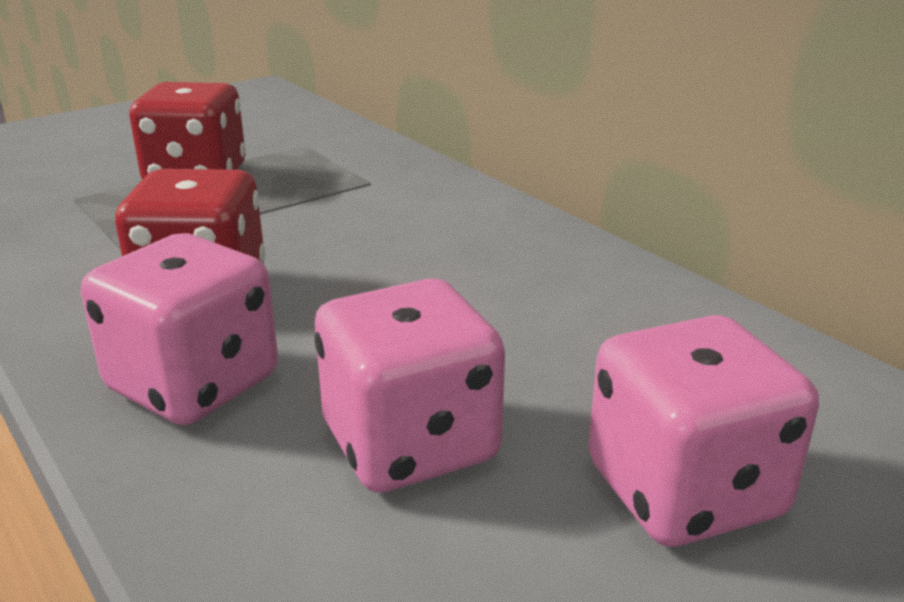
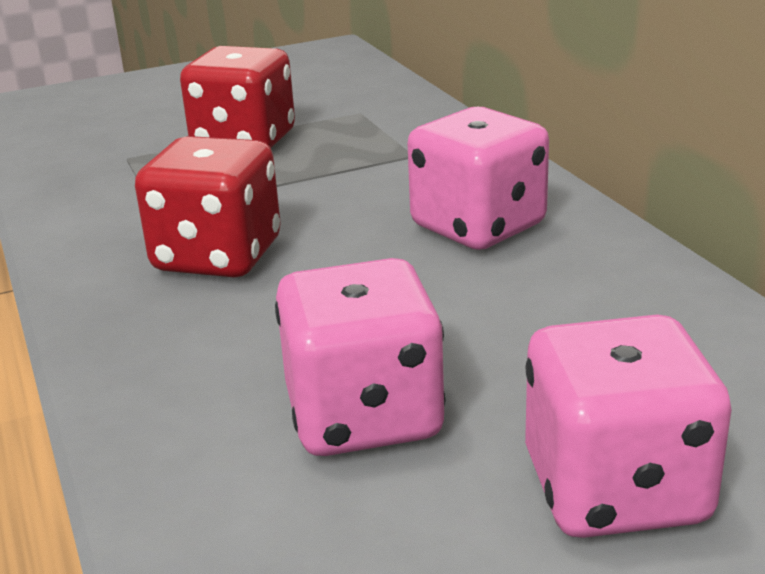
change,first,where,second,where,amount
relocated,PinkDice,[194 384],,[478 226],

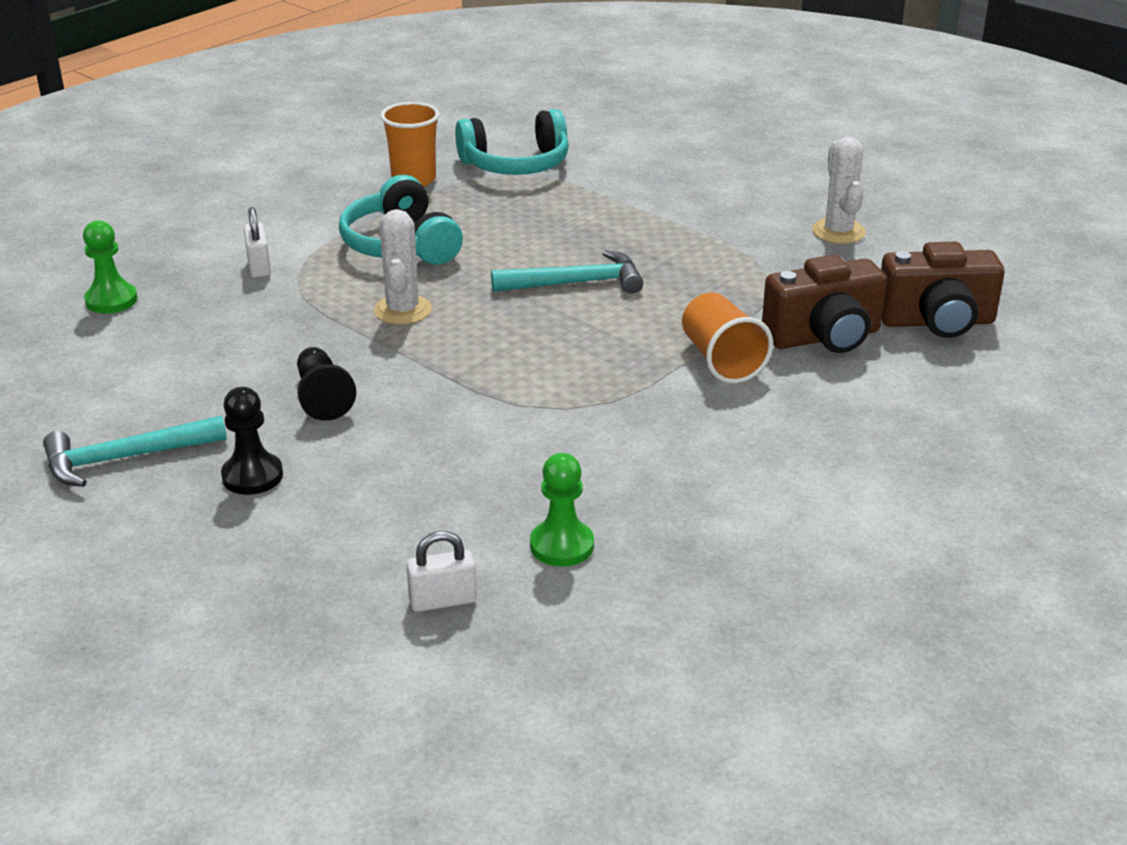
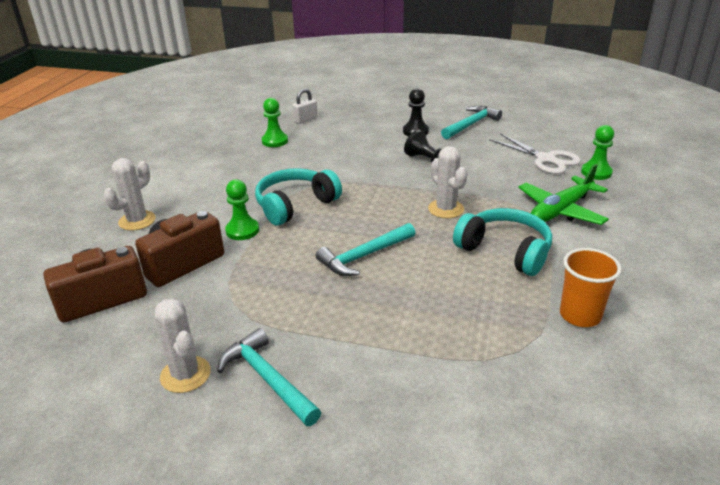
change,first,where,second,where,amount
appeared,,,WhiteCactus,[137 221],
appeared,,,TurquoiseHammer,[267 379],
appeared,,,WhiteScissors,[545 159],
relocated,TurquoiseHeadphones,[516 164],,[295 205],
exchanged,WhitePadlock,[259 267],GreenPlane,[560 211],
exchanged,OrangeCup,[721 360],GreenPawn,[242 230],

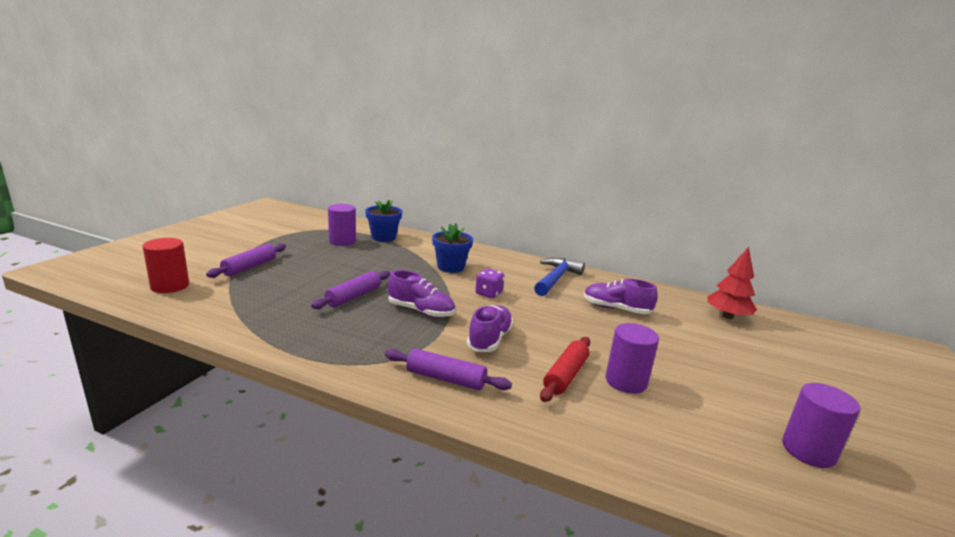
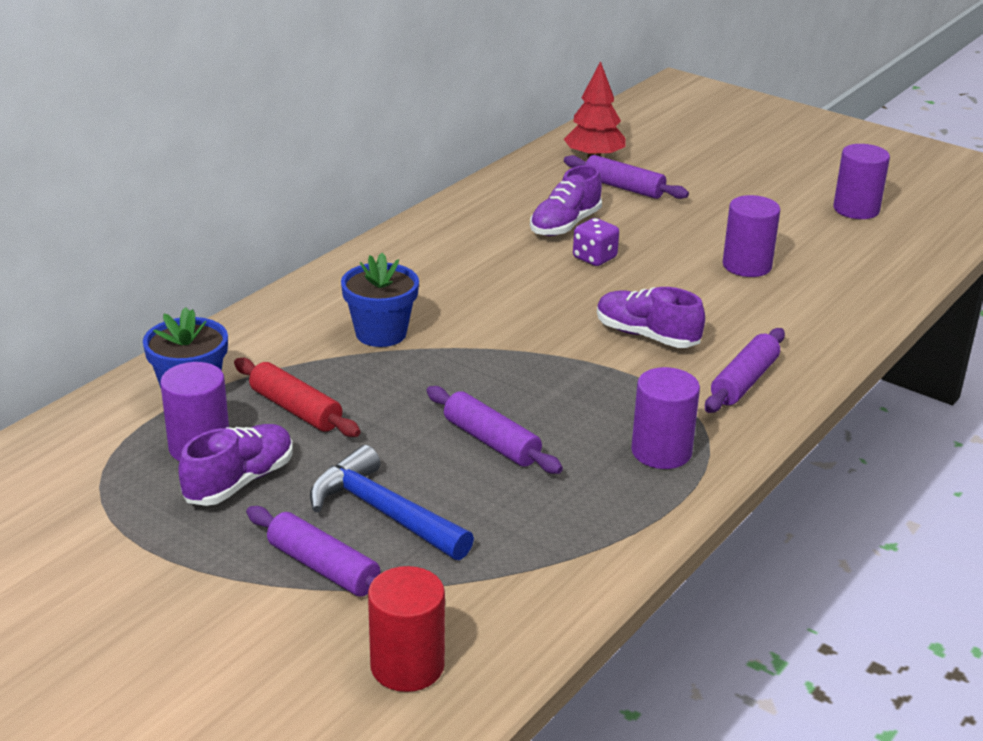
change,first,where,second,where,amount
appeared,,,PurpleRollingPin,[624 187],
appeared,,,PurpleCylinder,[661 452],
relocated,PurpleShoe,[421 311],,[239 482],
relocated,PurpleDice,[488 293],,[594 258],
relocated,BlueHammer,[556 278],,[383 512],
relocated,RedRollingPin,[565 375],,[296 409],

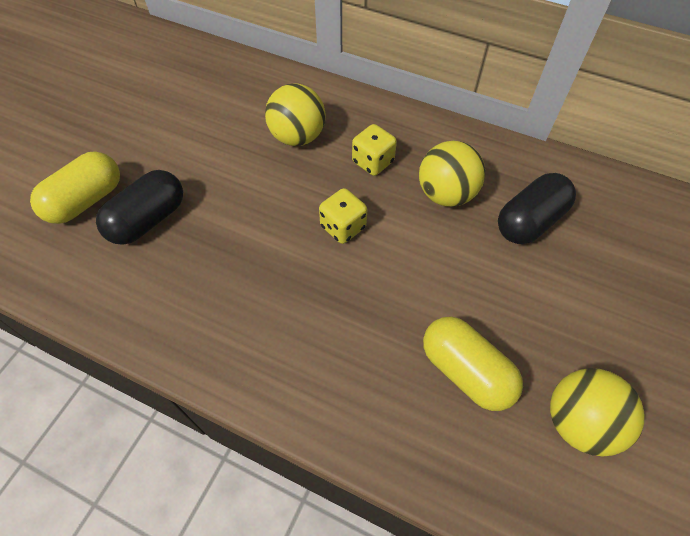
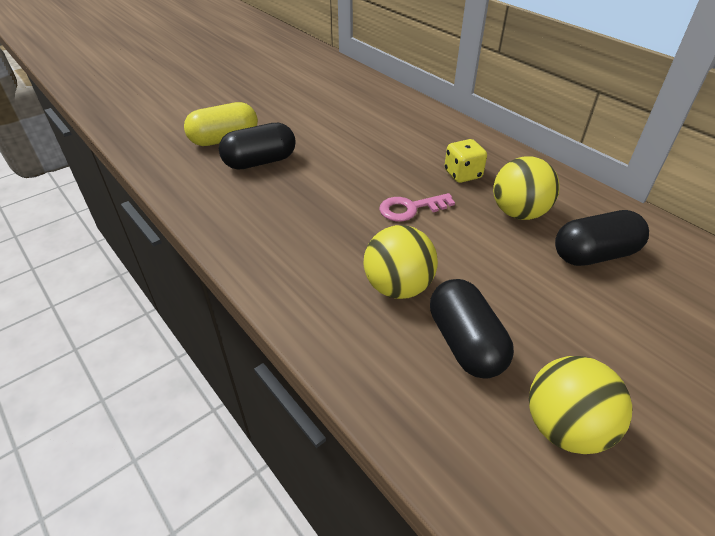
change,first,where,second,where,amount
relocated,YellowBall,[297 137],,[398 287],
exchanged,YellowDice,[343 227],PinkKey,[410 208],
colour,YellowCapsule,[466 371],BlackCapsule,[465 343],

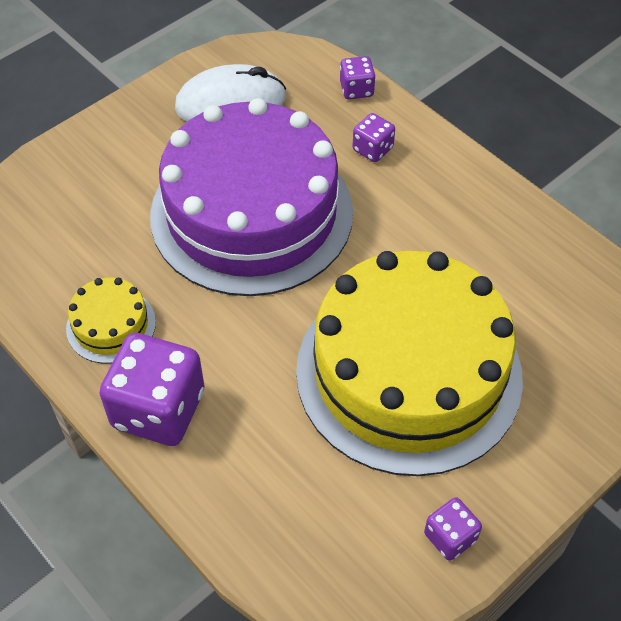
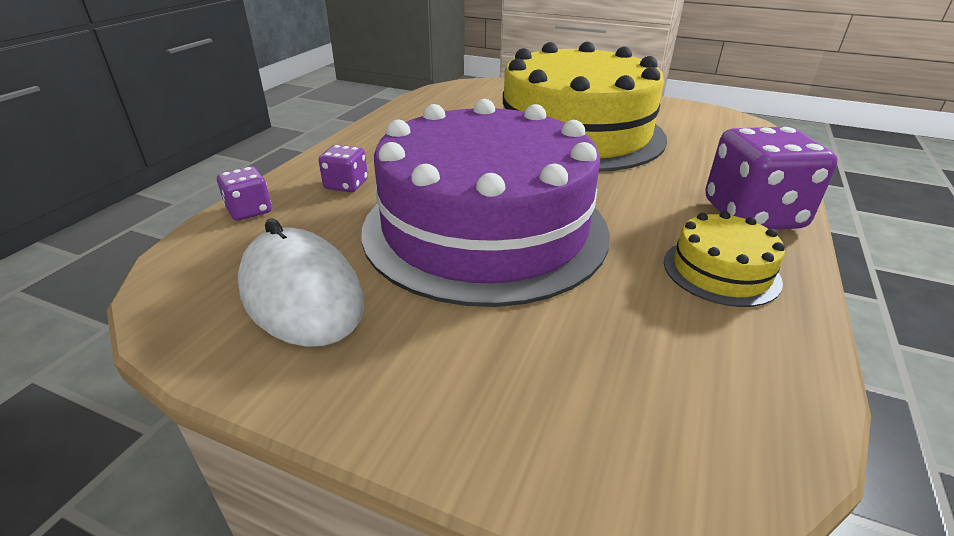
change,first,where,second,where,amount
missing,PurpleDice,[450 537],,,

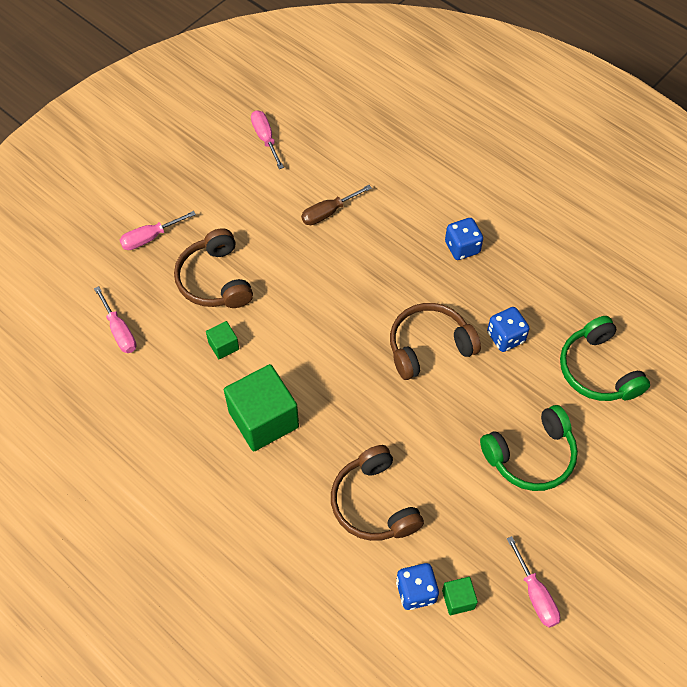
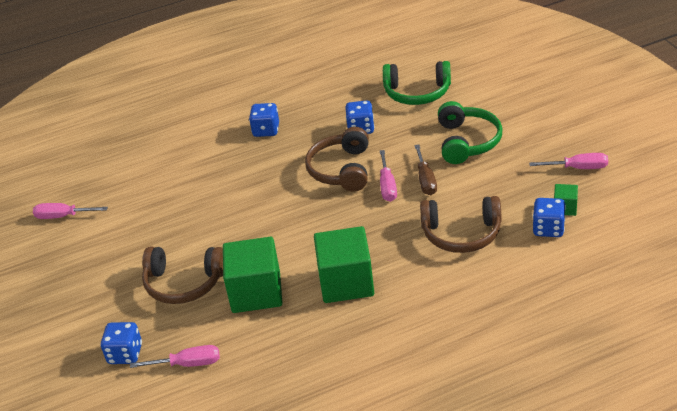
change,first,where,second,where,amount
appeared,,,BlueDice,[125 354],
relocated,PinkScrewdriver,[150 237],,[387 186],
relocated,BrownScrewdriver,[328 212],,[425 180],
size,GreenCube,[223 346],,[256 292],x2.17

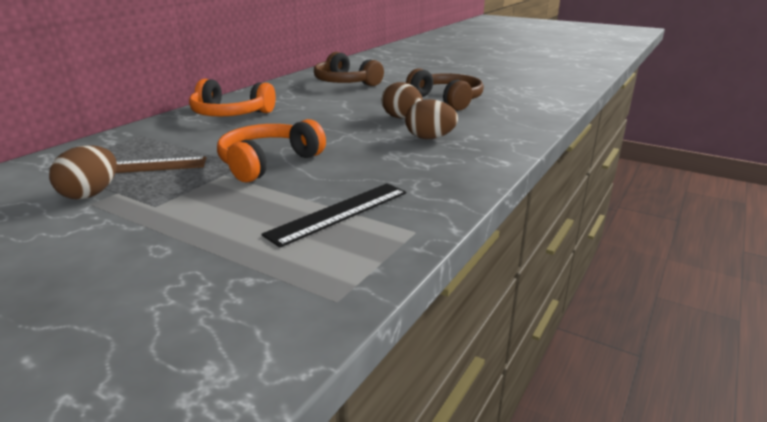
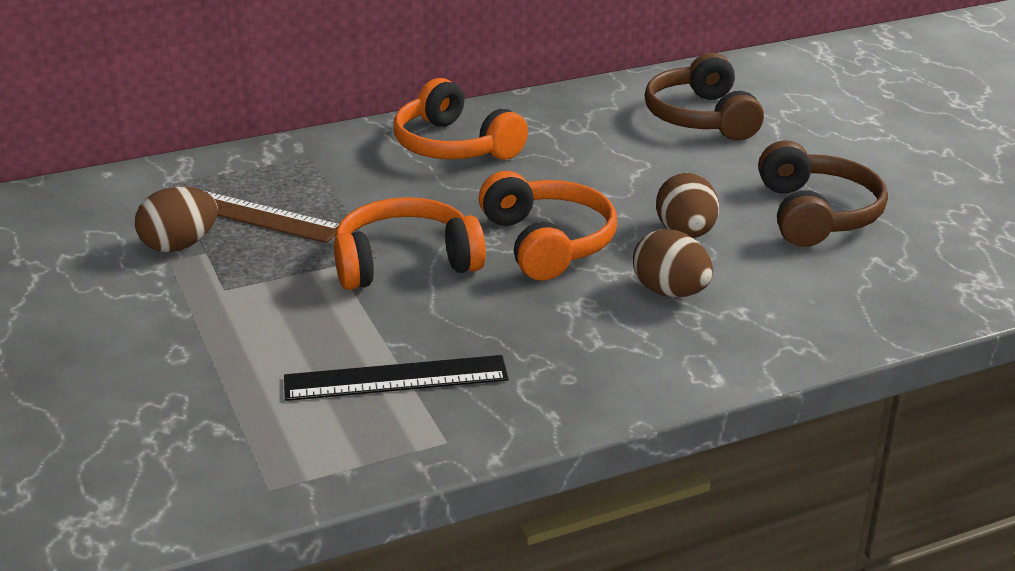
change,first,where,second,where,amount
appeared,,,OrangeHeadphones,[547 243],

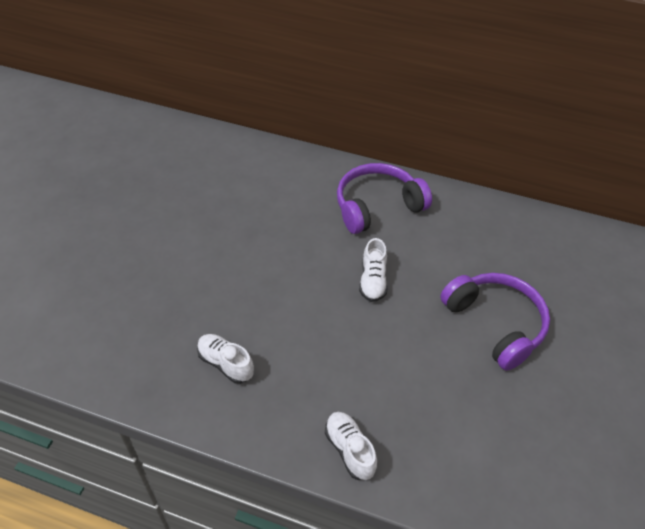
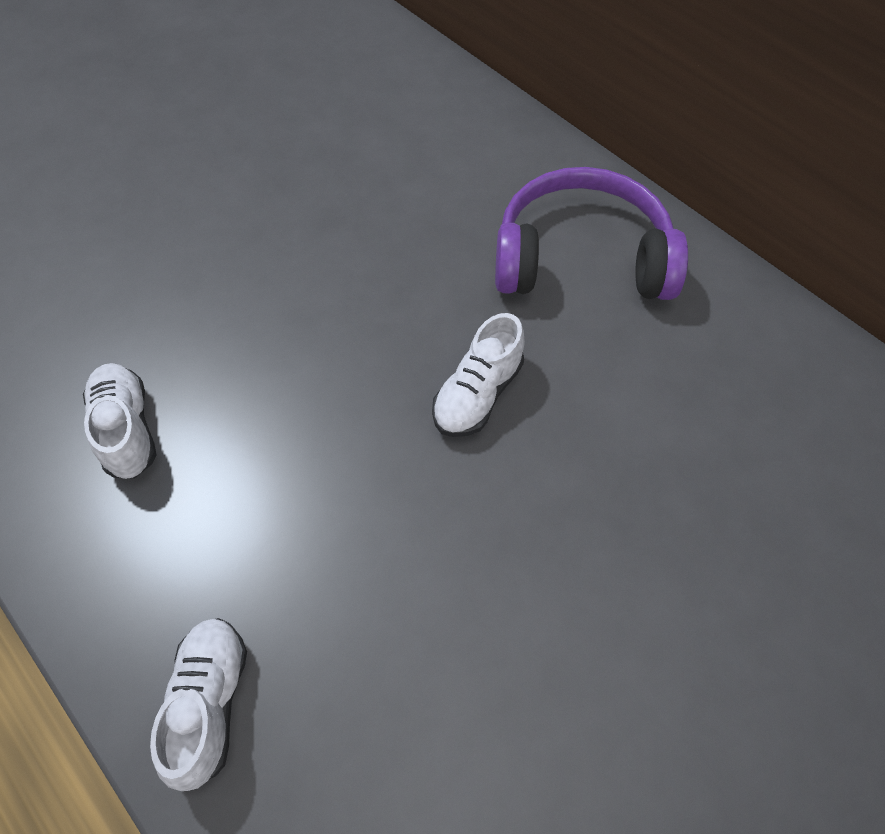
change,first,where,second,where,amount
missing,PurpleHeadphones,[495 324],,,

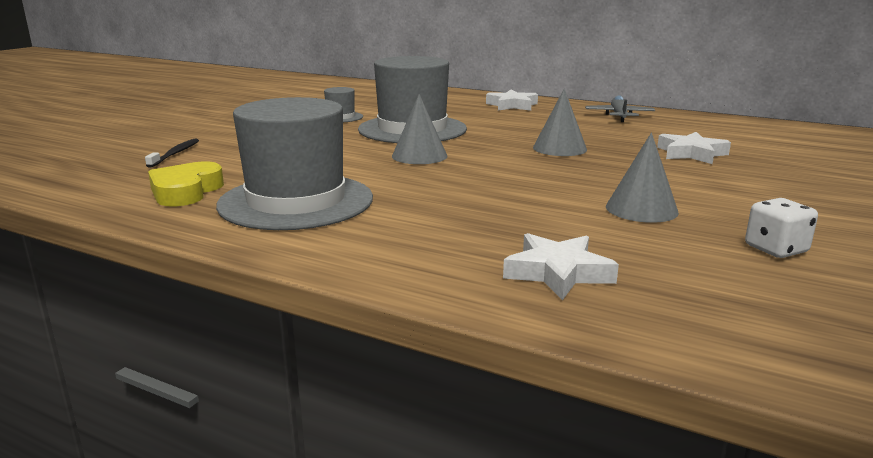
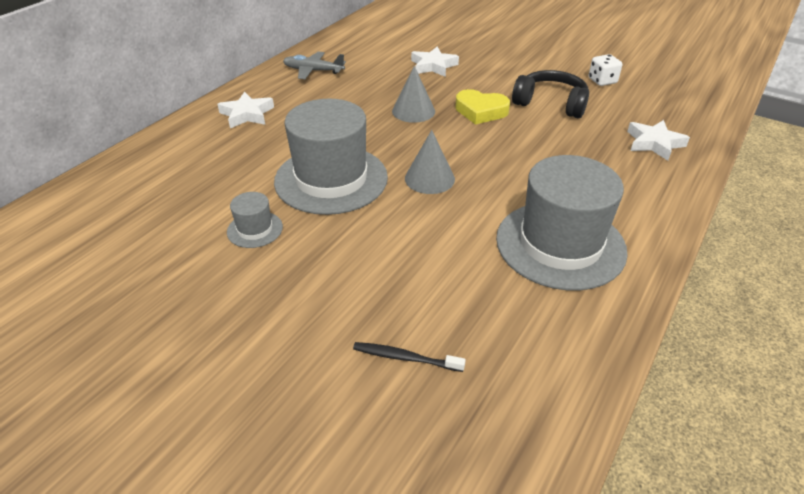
change,first,where,second,where,amount
relocated,YellowHeart,[186 191],,[480 111],
exchanged,GreyCone,[641 209],BlackHeadphones,[551 103],

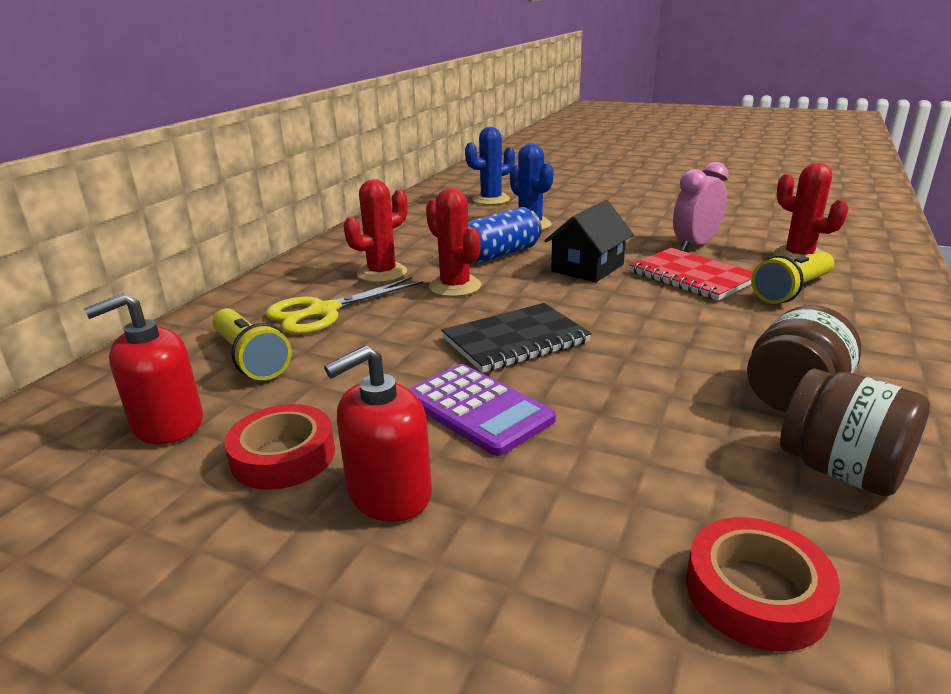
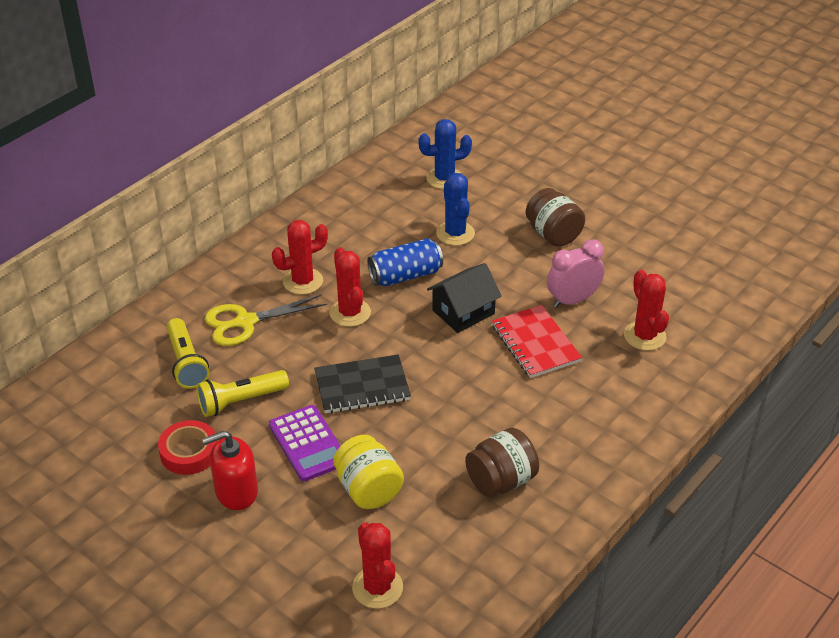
change,first,where,second,where,amount
missing,RedSoapDispenser,[168 424],,,
appeared,,,YellowJar,[368 489],
relocated,YellowFlashlight,[792 291],,[241 401],
relocated,BrownJar,[841 471],,[553 234],
exchanged,RedTape,[756 593],RedCactus,[377 587],

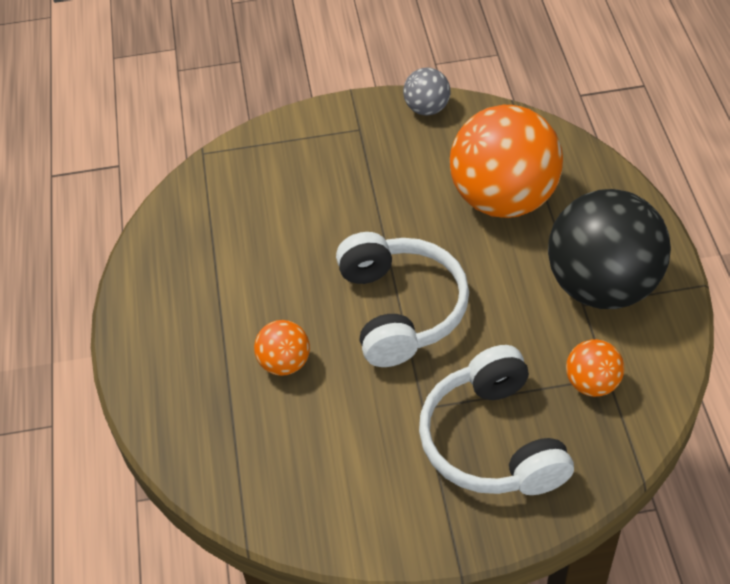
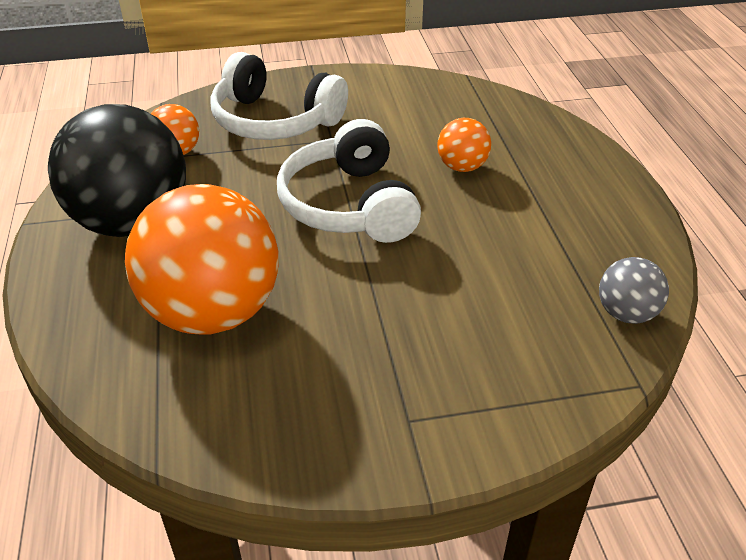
change,first,where,second,where,amount
relocated,GreyBall,[427 108],,[626 313],
spun,WhiteHeadphones,[492 441],,[275 120],135 degrees clockwise

